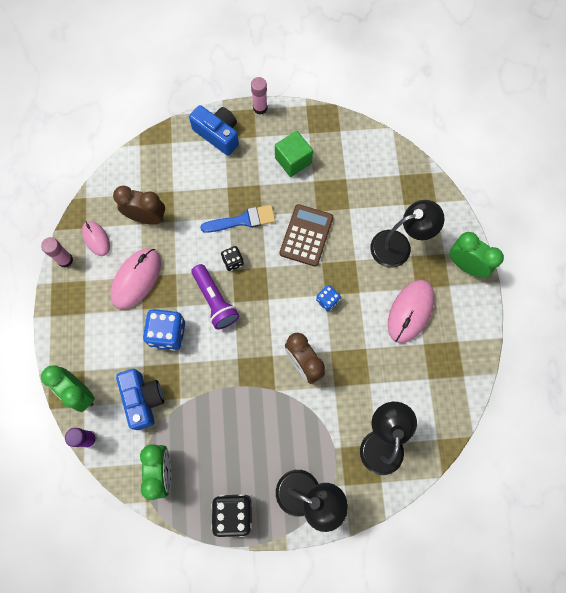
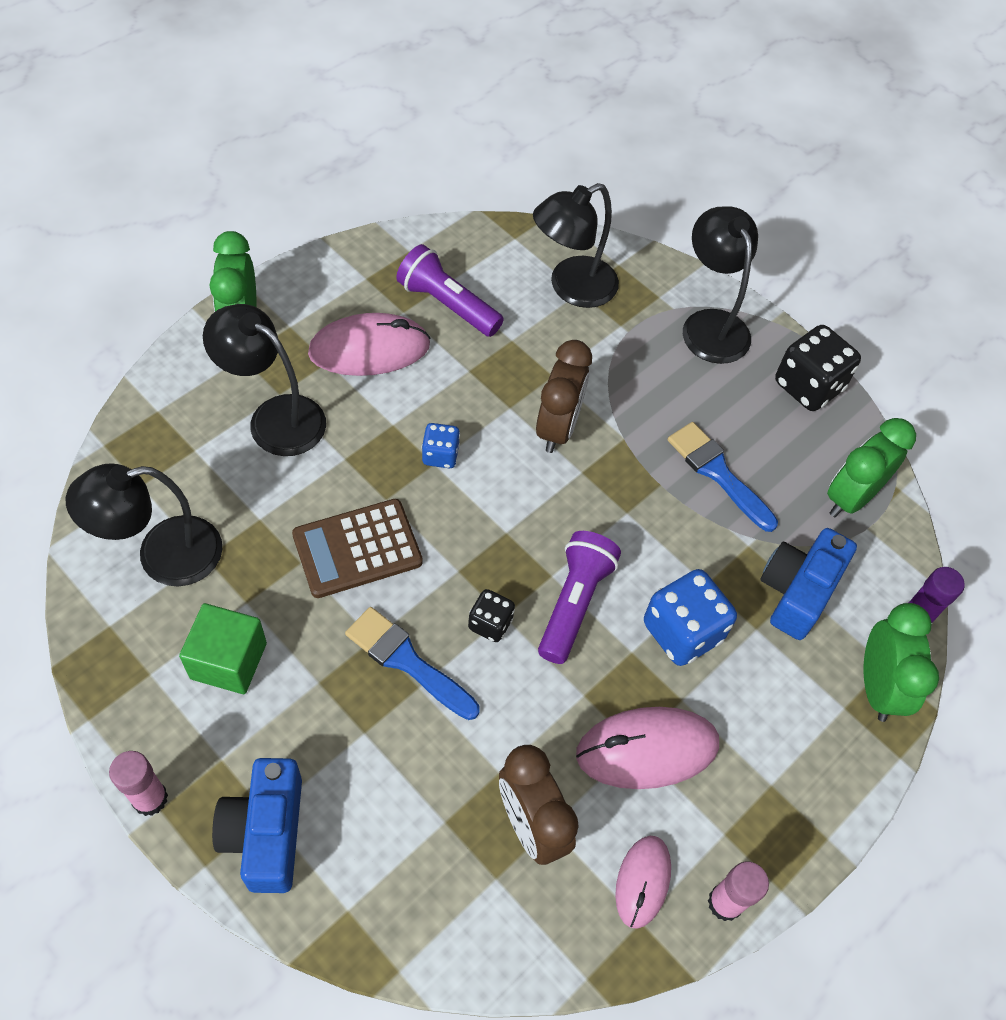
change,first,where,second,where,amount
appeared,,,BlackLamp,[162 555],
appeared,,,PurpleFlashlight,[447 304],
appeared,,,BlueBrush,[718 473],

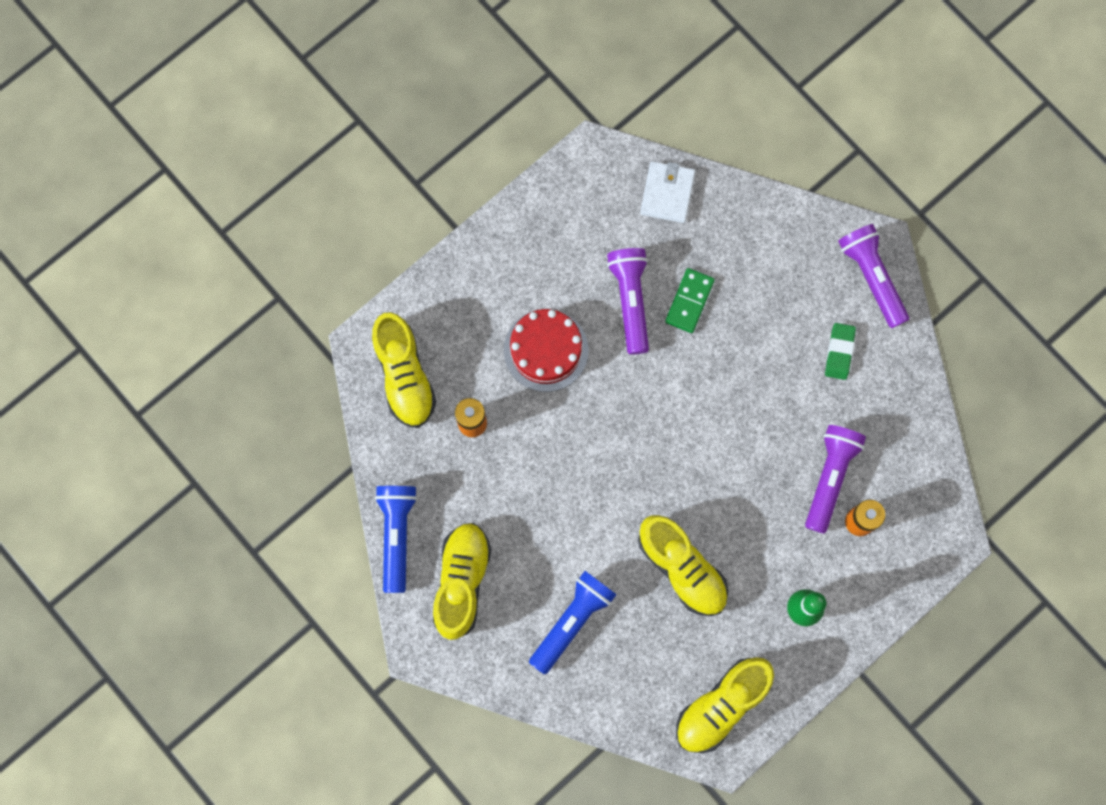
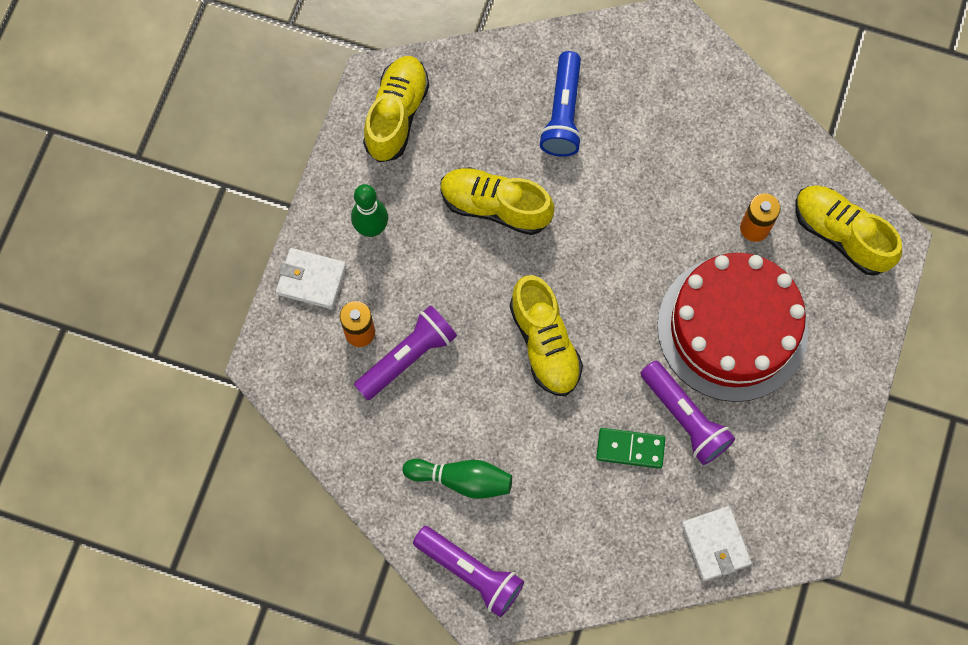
change,first,where,second,where,amount
missing,BlueFlashlight,[397 535],,,
appeared,,,WhiteWallet,[311 280],
relocated,YellowShoe,[462 582],,[544 343],
exchanged,GreenEraser,[839 352],GreenBowlingPin,[462 480],
spun,GreenDomino,[689 301],,[630 448],75 degrees counterclockwise
spun,PurpleFlashlight,[830 477],,[407 357],120 degrees counterclockwise
size,RedCake,[546 350],,[732 328],x1.68

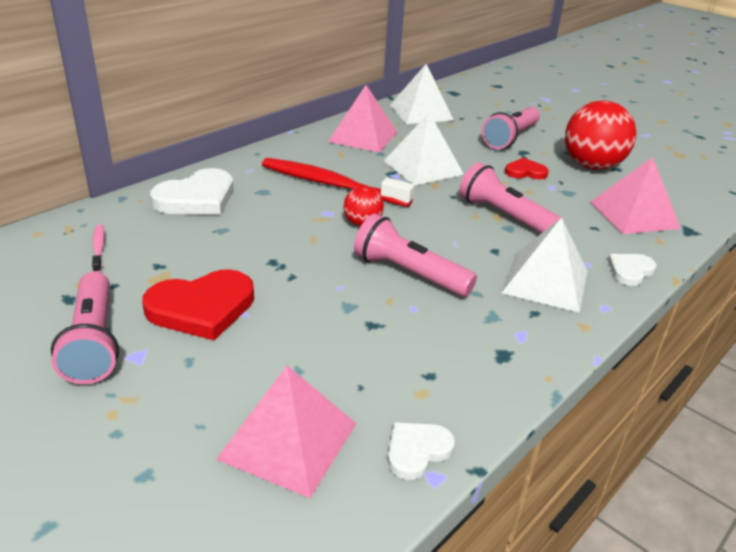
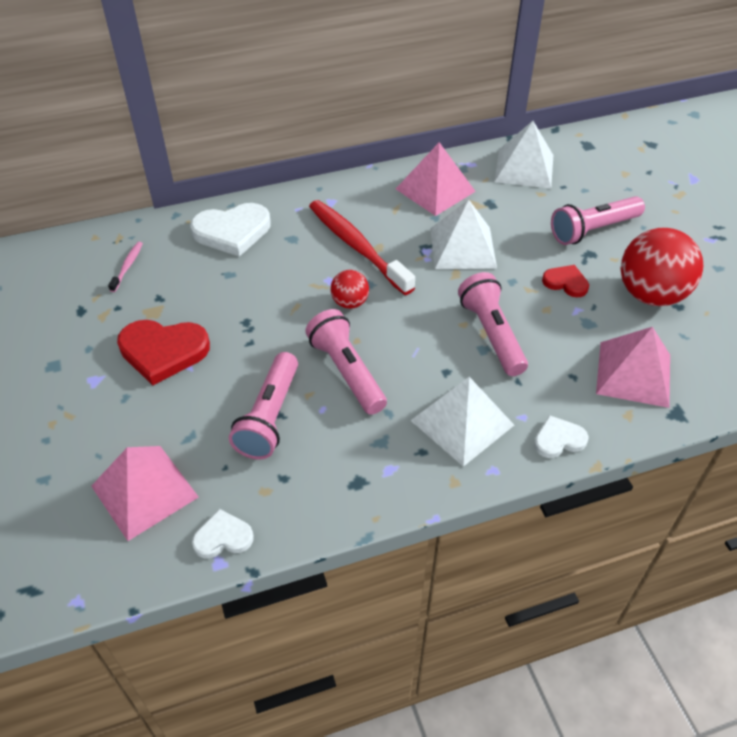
change,first,where,second,where,amount
relocated,PinkFlashlight,[93 342],,[269 417],

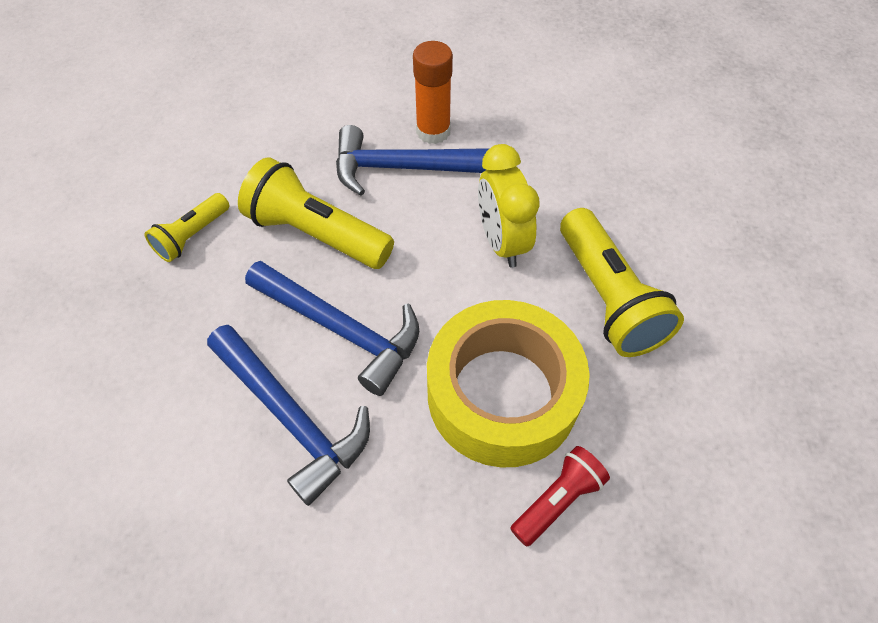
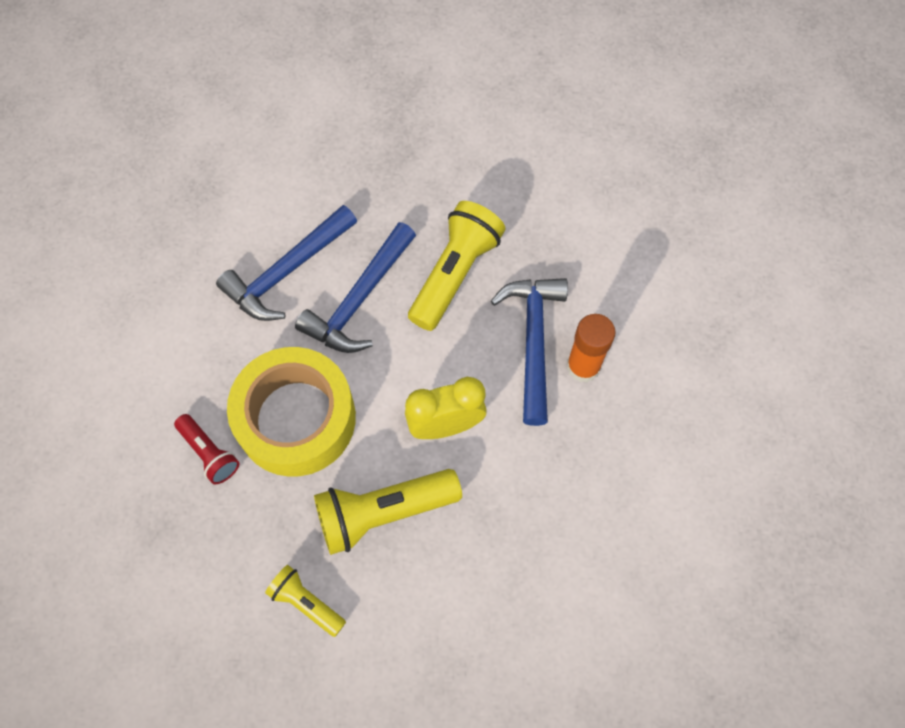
change,first,where,second,where,amount
relocated,YellowFlashlight,[192 236],,[306 602],

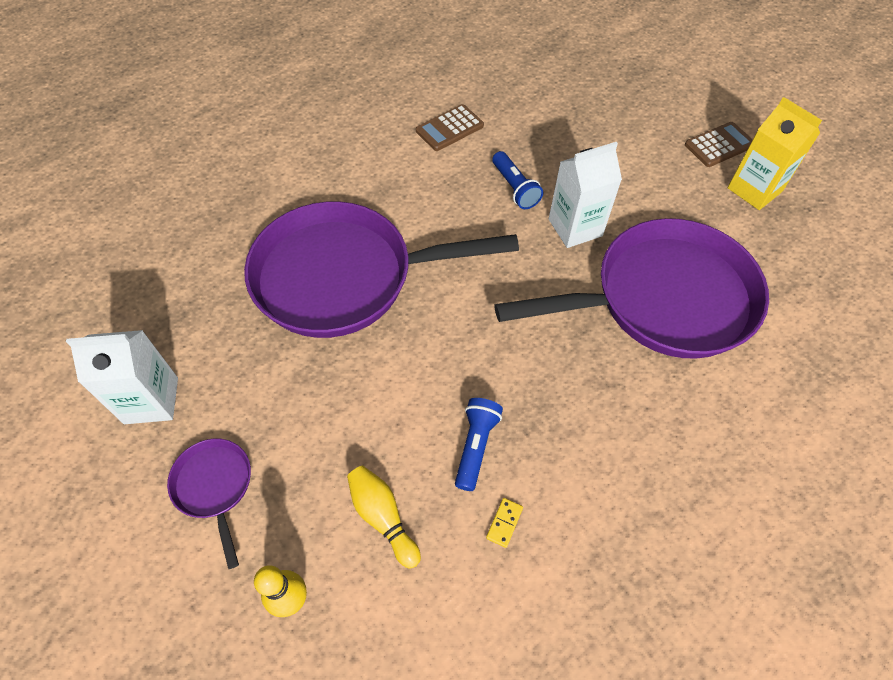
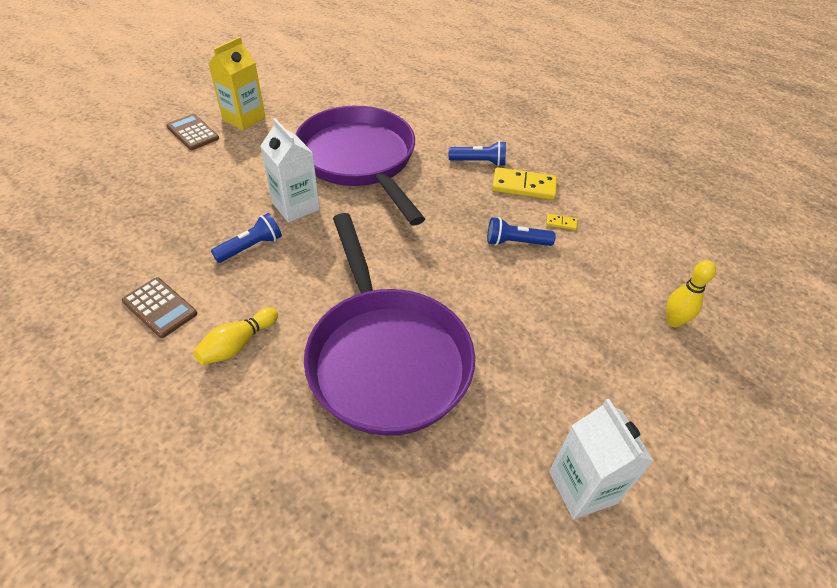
change,first,where,second,where,amount
missing,PurplePan,[215 487],,,
appeared,,,BlueFlashlight,[479 162],
appeared,,,YellowDomino,[523 186],
relocated,YellowBowlingPin,[383 517],,[238 344],

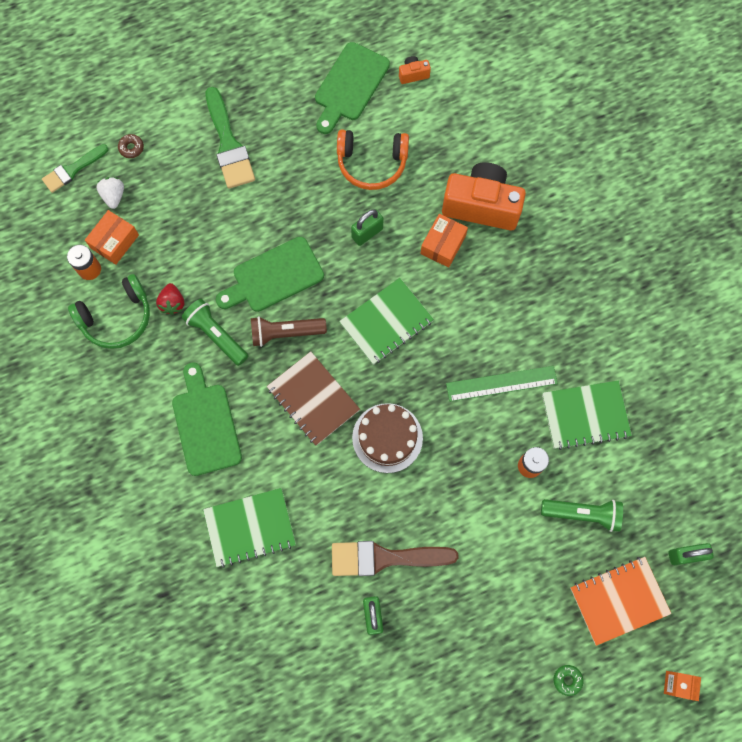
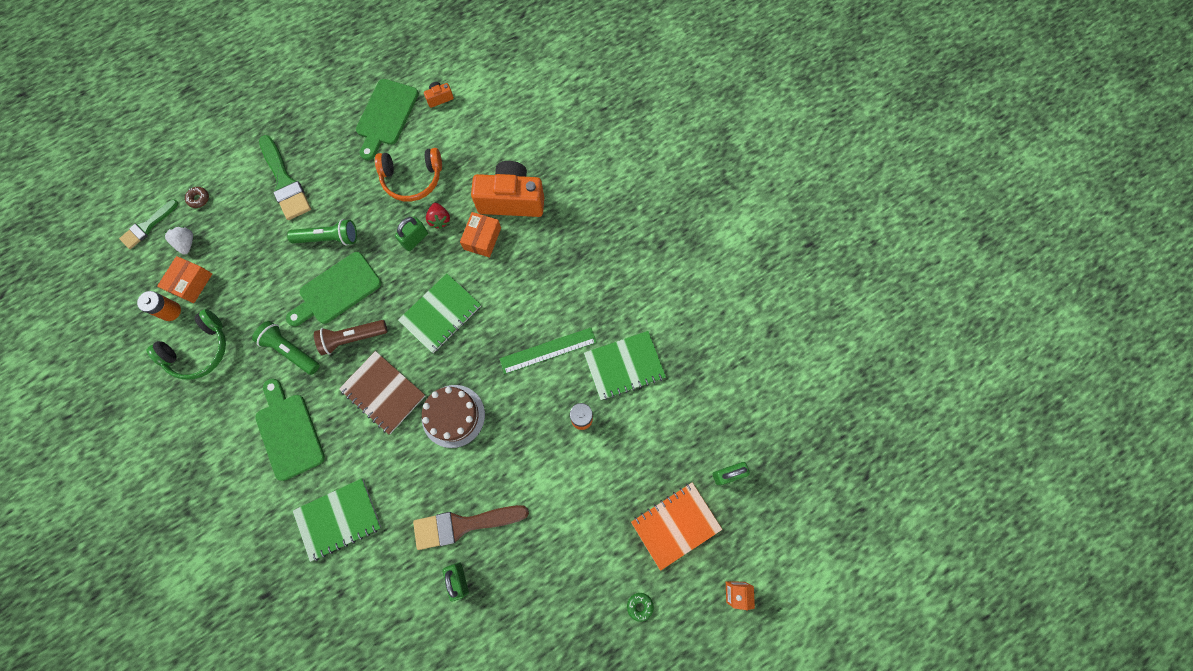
change,first,where,second,where,amount
relocated,RedStrawberry,[172 303],,[440 220],
relocated,GreenFlashlight,[582 514],,[329 238],

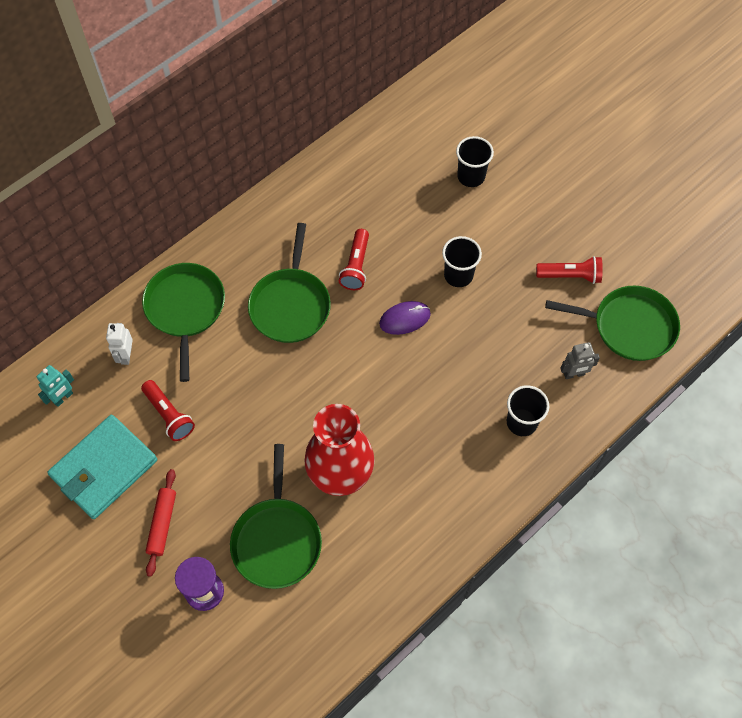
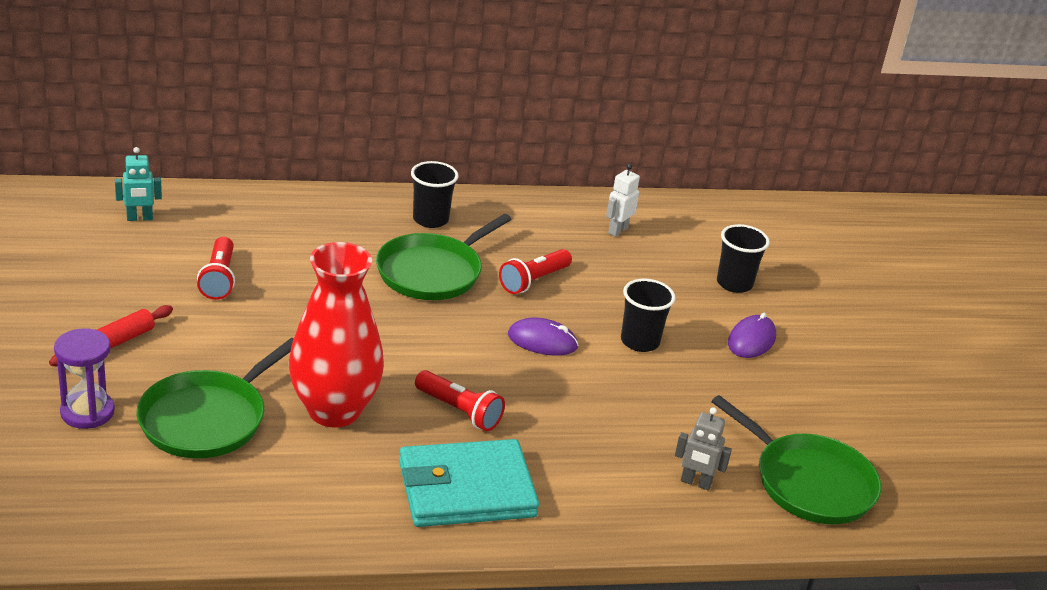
change,first,where,second,where,amount
missing,GreenPan,[185 309],,,
appeared,,,PurpleMouse,[751 340],
relocated,TurquoiseWallet,[104 468],,[466 489],
relocated,WhiteRobot,[126 355],,[617 230],
relocated,BlackCup,[521 422],,[430 219],
relocated,RedFlashlight,[570 275],,[459 411],

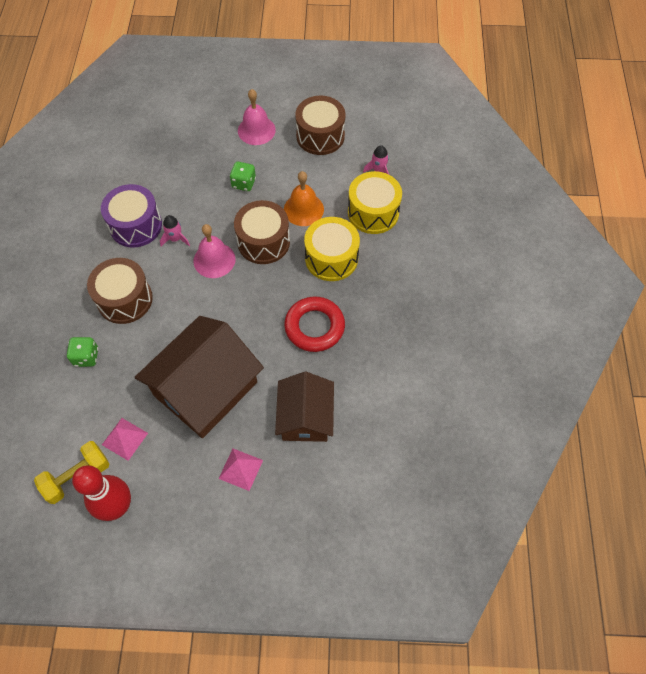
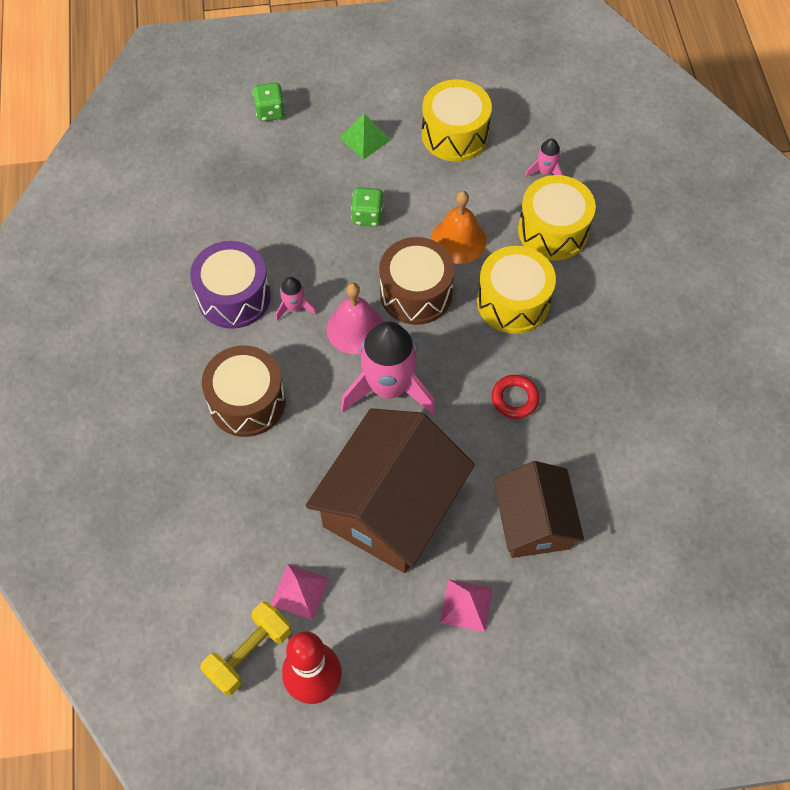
change,first,where,second,where,amount
appeared,,,PinkRocket,[389 388],
relocated,GreenDice,[86 357],,[270 112],
exchanged,PinkBell,[256 130],GreenPyramid,[365 138],
colour,BrownDrum,[320 136],YellowDrum,[455 134],
size,RedRing,[314 327],,[514 399],x0.58

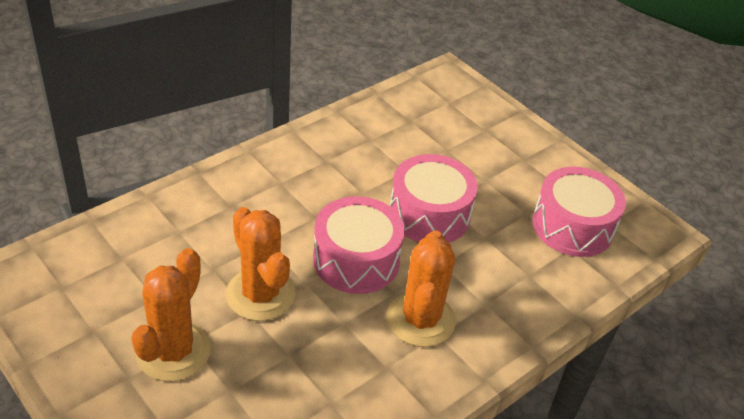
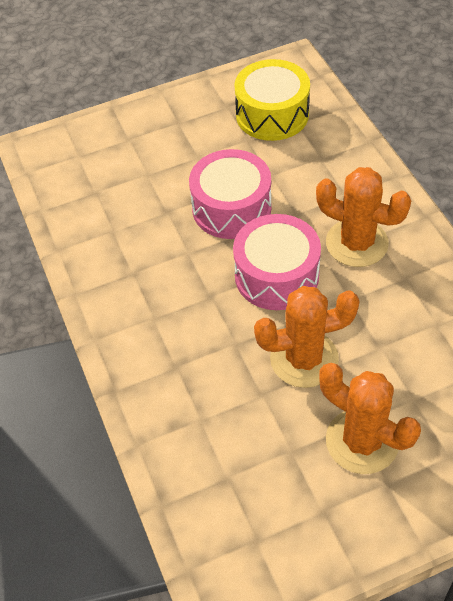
change,first,where,second,where,amount
colour,PinkDrum,[572 226],YellowDrum,[272 114],

